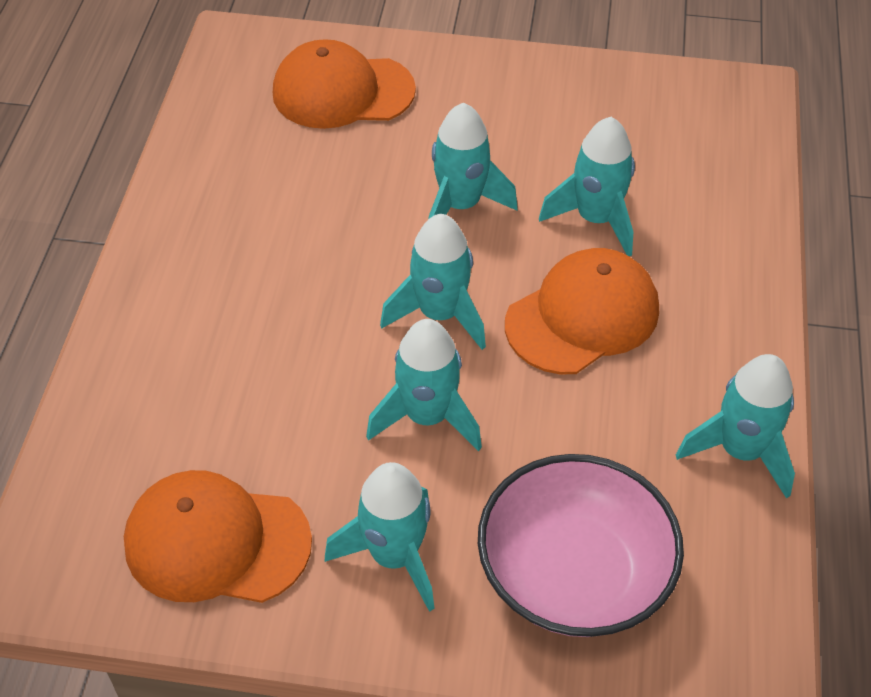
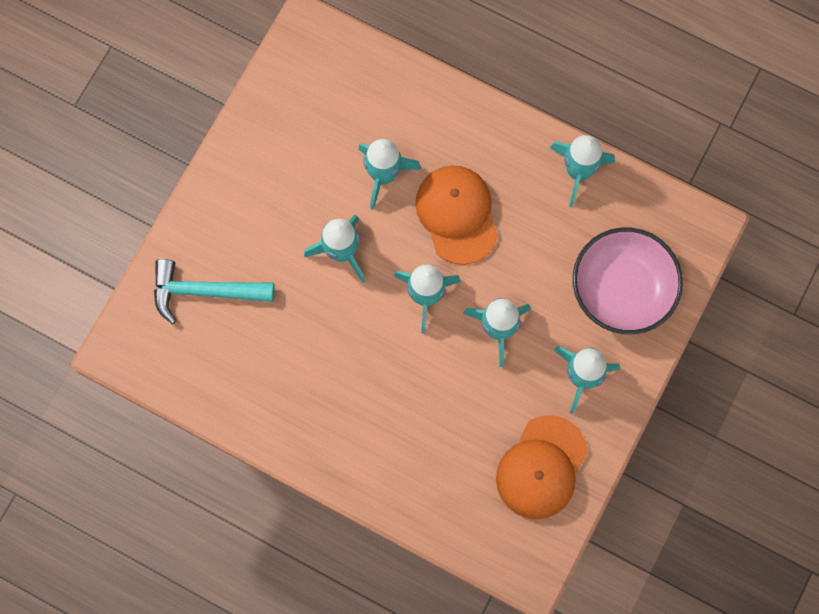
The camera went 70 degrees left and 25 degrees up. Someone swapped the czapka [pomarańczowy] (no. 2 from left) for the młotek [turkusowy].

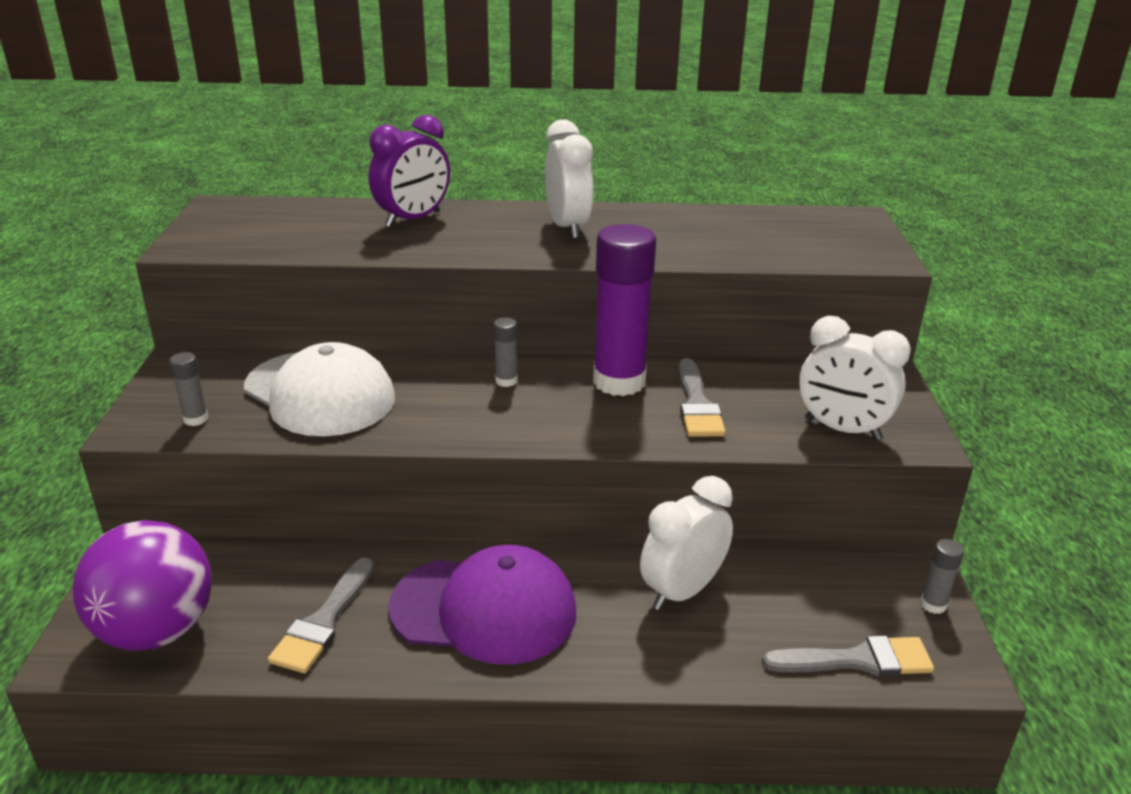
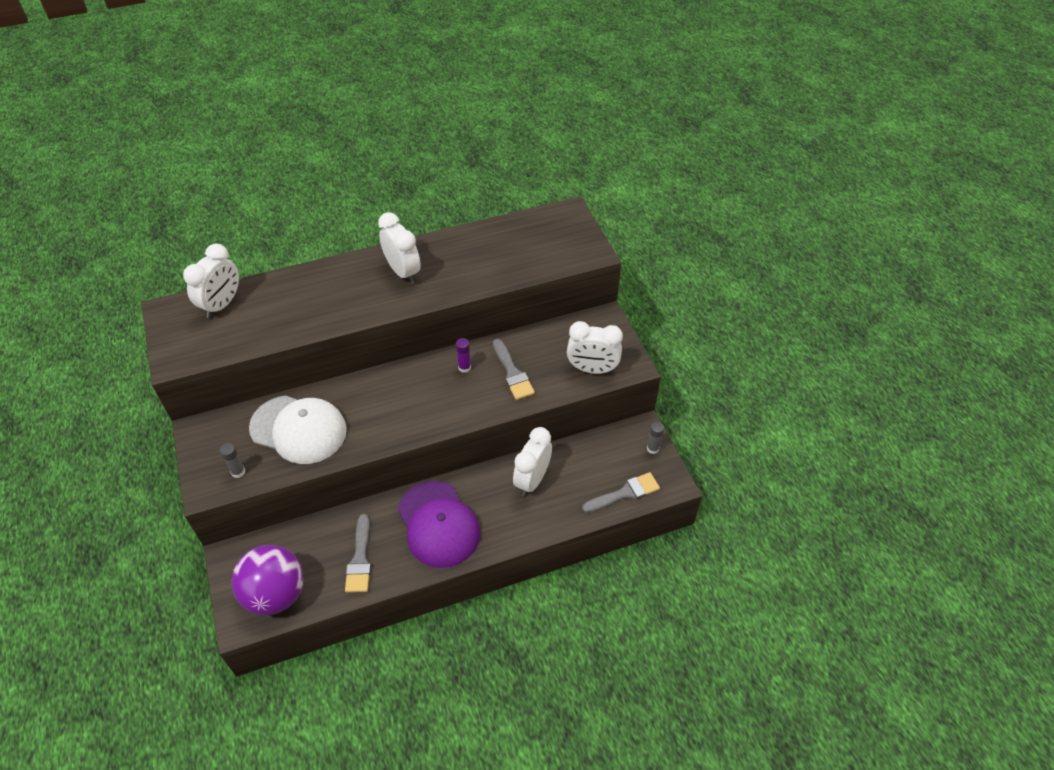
The camera went 20 degrees left and 20 degrees up. Someone took away the budzik [fioletowy]. Someone scaled the klej w sztyfcie [fioletowy] by 0.42. Someone took away the klej w sztyfcie [szary] (no. 2 from left). Someone rotated the czapka [fioletowy] by 75 degrees clockwise. Someone put down the budzik [biały] (no. 1 from left).

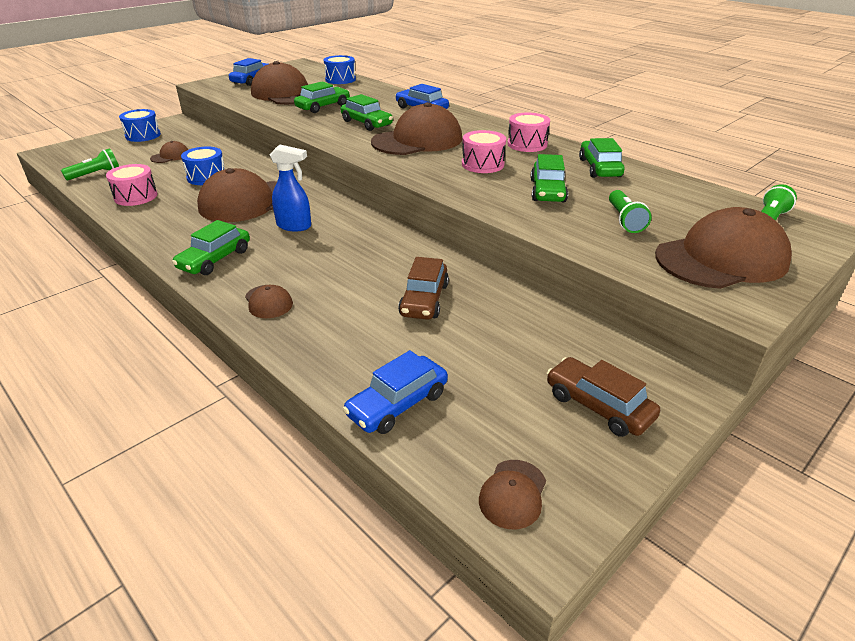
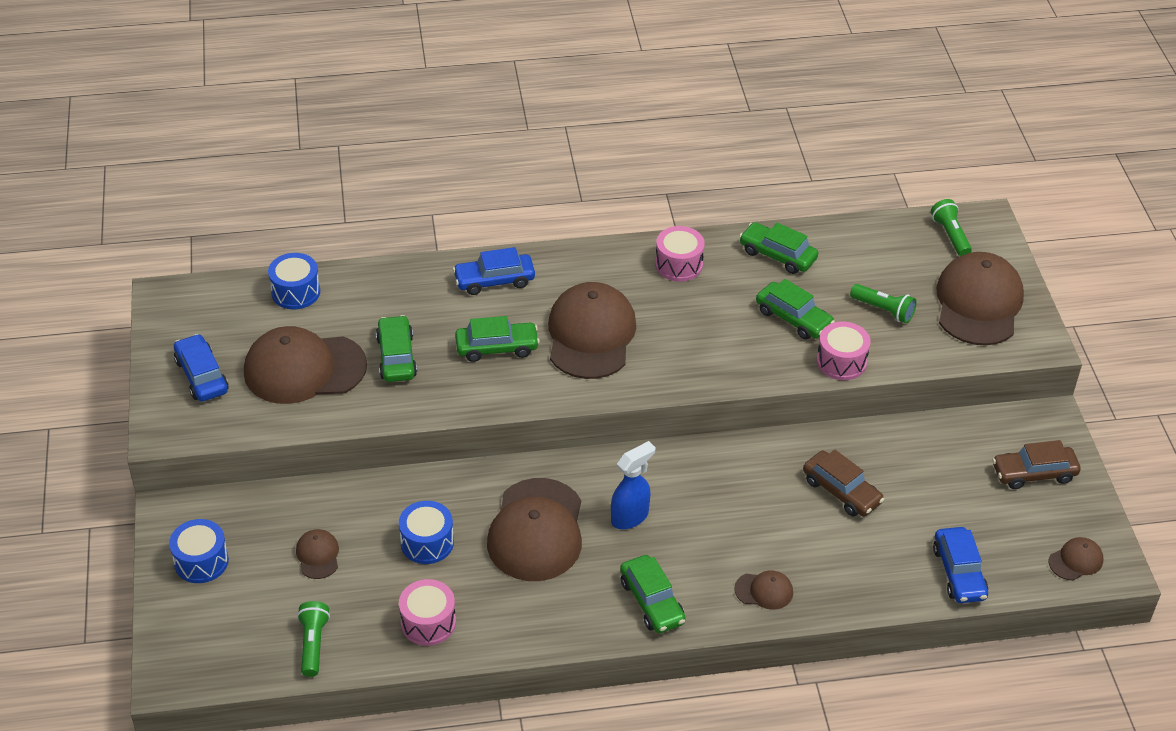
The camera went 55 degrees left and 10 degrees up. Someone carried the bęben [różowy] (no. 2 from left in the first image). Someone rotated the czapka [brązowy] (no. 6 from left in the first image) by 90 degrees counterclockwise.

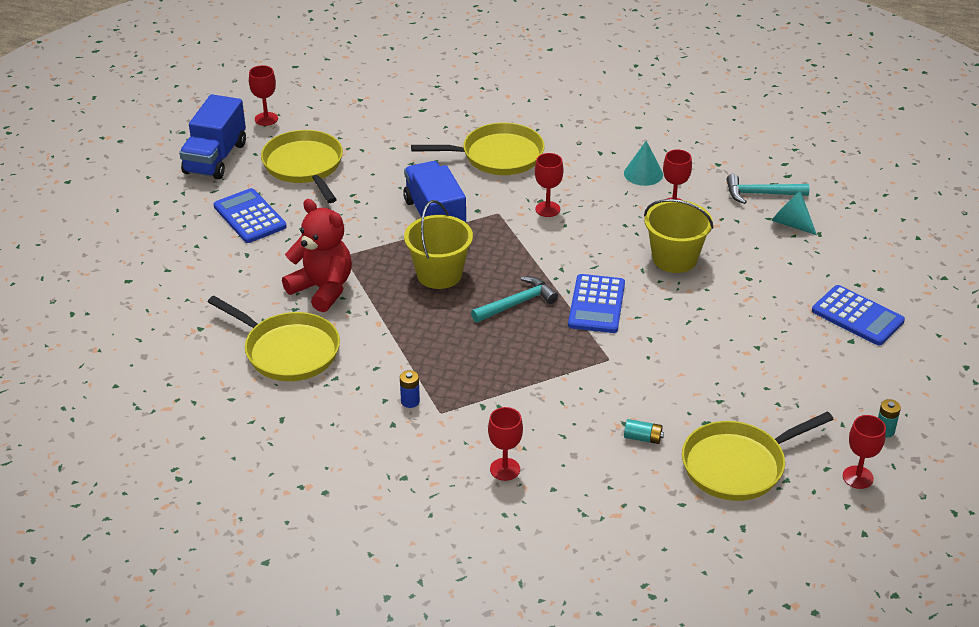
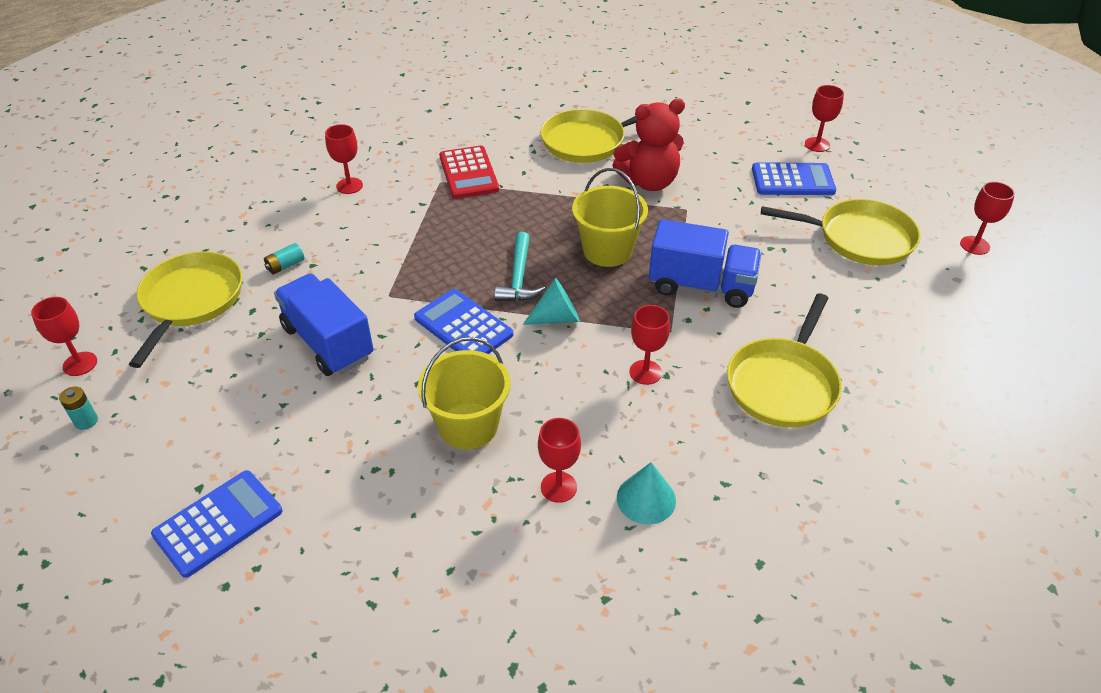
The camera went 125 degrees right and 5 degrees up. Someone carried the ciężarówka [niebieski] (no. 1 from left). Someone took away the młotek [turkusowy] (no. 2 from left). Someone carried the stożek [turkusowy] (no. 2 from left in the first image). Someone rotated the kalkulator [niebieski] (no. 3 from left in the first image) by 150 degrees clockwise. Someone swapped the bateria [niebieski] for the kalkulator [czerwony]. Someone put down the kielich [czerwony] (no. 5 from left).

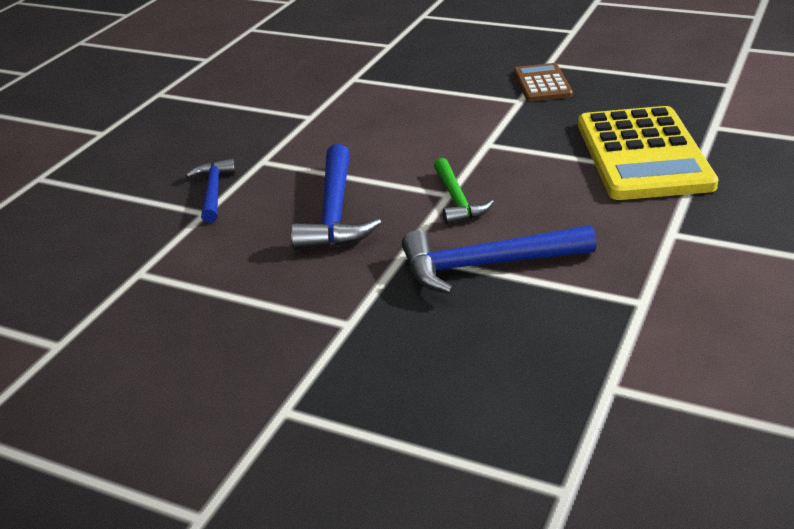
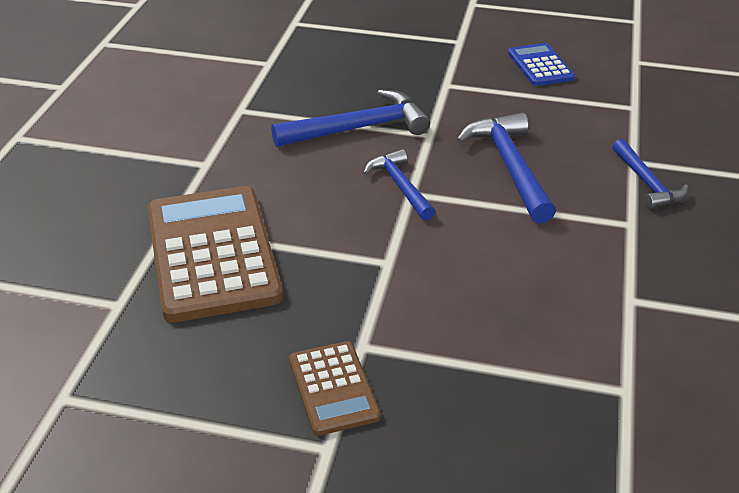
The camera went 165 degrees right and 5 degrees up. Someone repainted the kalkulator [żółty], which became the kalkulator [brązowy] (no. 1 from left). Someone repainted the młotek [zielony], which became the młotek [niebieski] (no. 2 from left). Someone put down the kalkulator [niebieski].

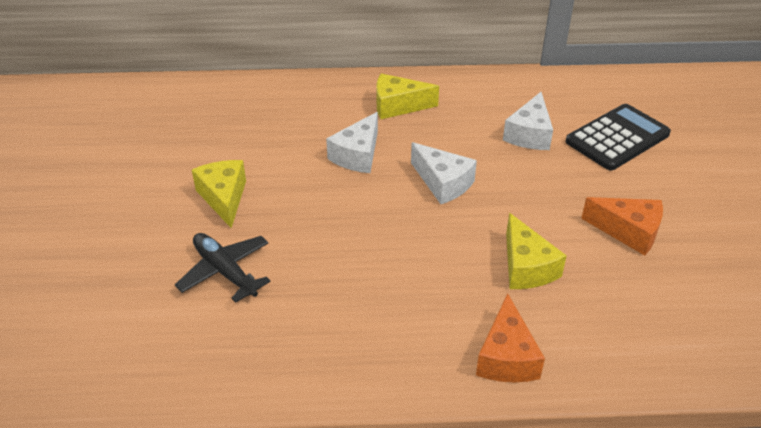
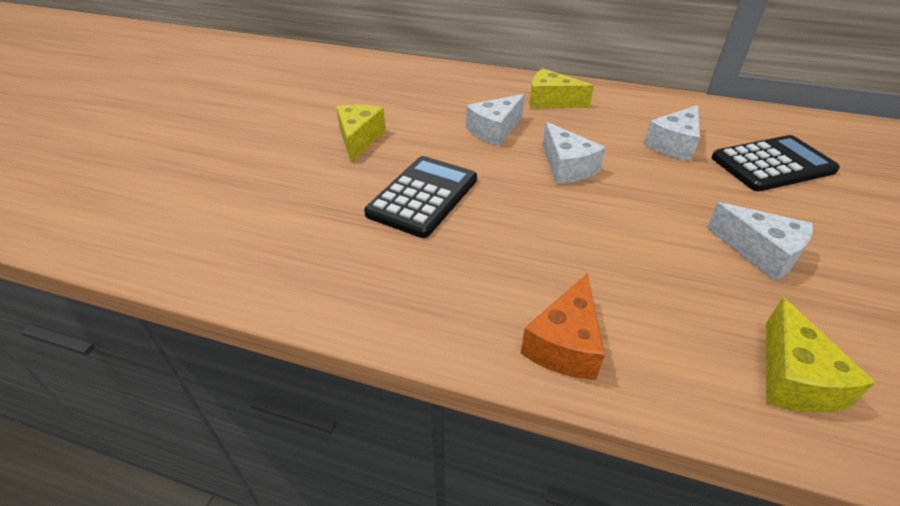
The camera went 20 degrees right and 0 degrees up. Someone repainted the ser [pomarańczowy] (no. 2 from left), which became the ser [biały] (no. 4 from left). Someone carried the ser [żółty] (no. 3 from left). Someone took away the samolot [czarny]. Someone put down the kalkulator [czarny] (no. 1 from left).

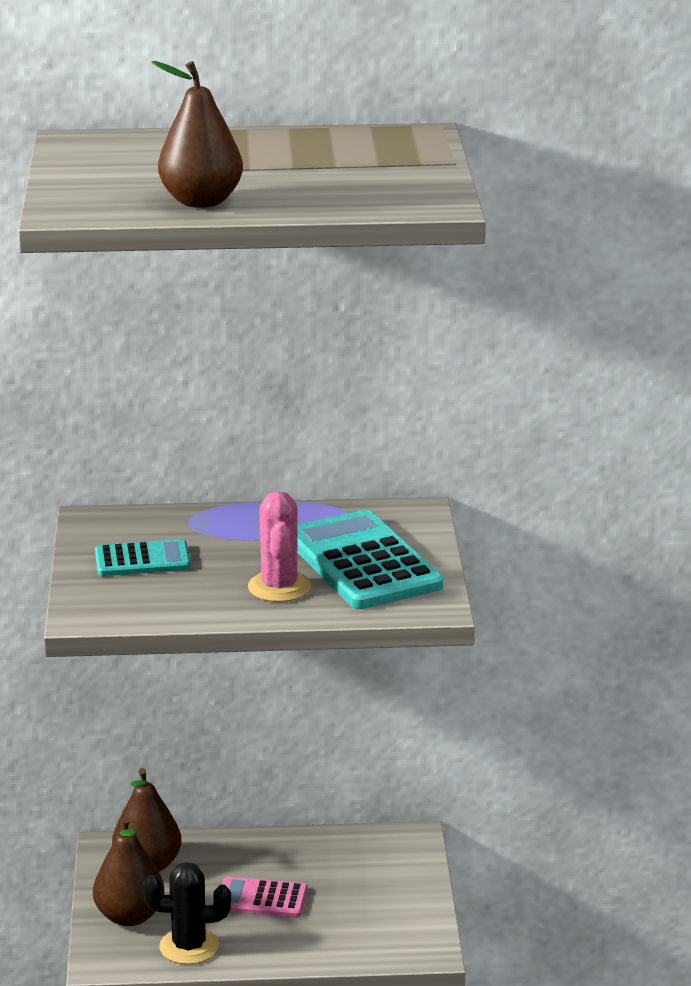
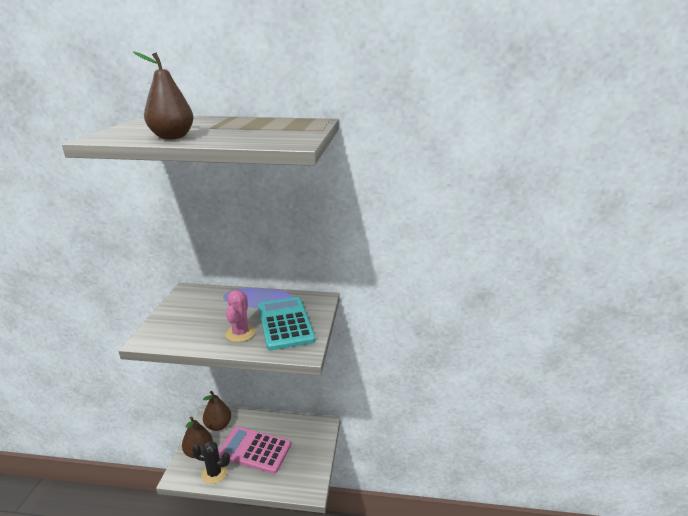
The camera went 10 degrees right and 0 degrees up. Someone took away the kalkulator [turkusowy] (no. 1 from left). Someone scaled the kalkulator [różowy] by 1.82.

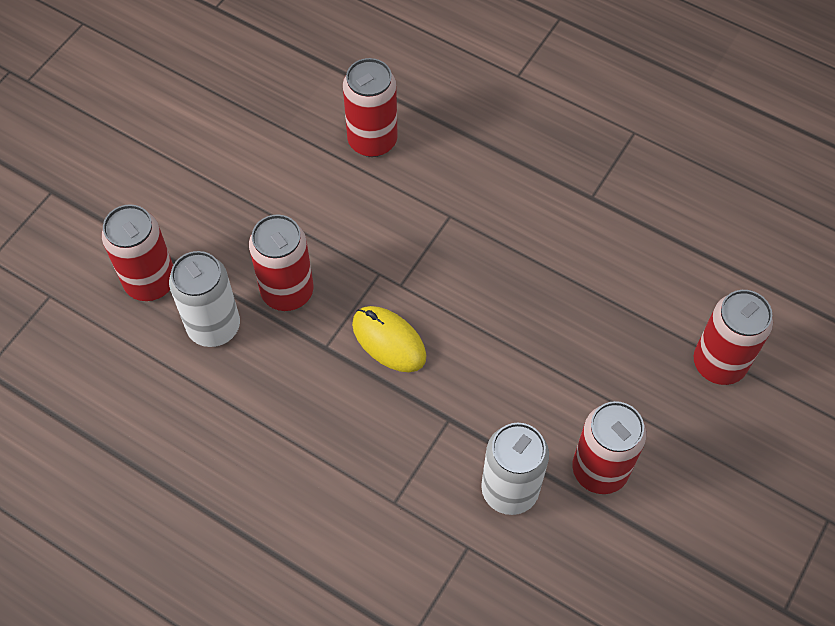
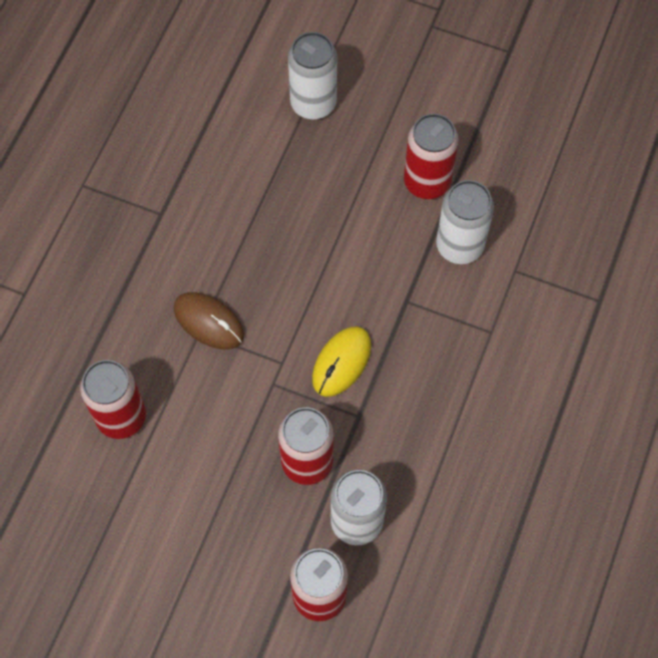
The camera went 100 degrees left and 5 degrees up. Someone repainted the puszka [czerwony] (no. 5 from left), which became the puszka [biały] (no. 1 from left). Someone put down the myszka [brązowy].

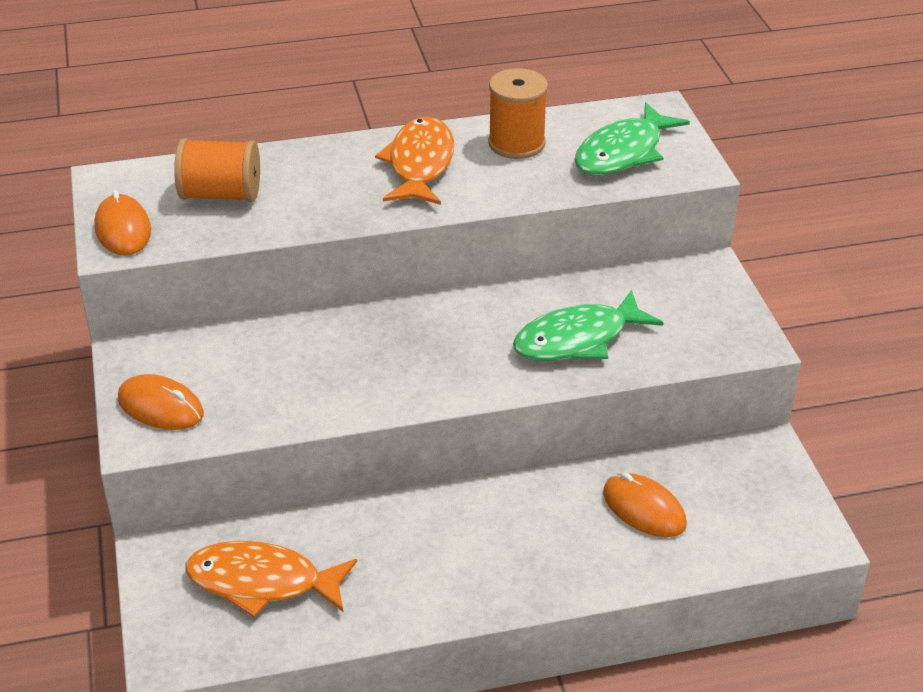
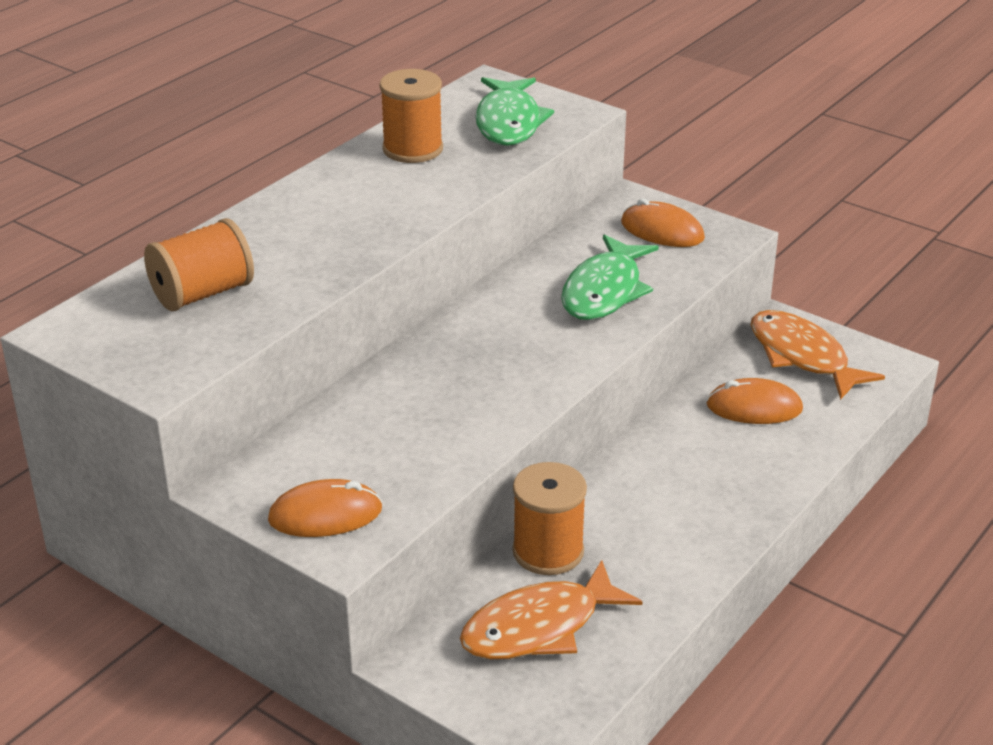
The camera went 40 degrees left and 5 degrees down. Someone carried the ryba [pomarańczowy] (no. 2 from left). Someone carried the myszka [pomarańczowy] (no. 1 from left in the first image). Someone put down the szpulka [pomarańczowy] (no. 3 from left).

